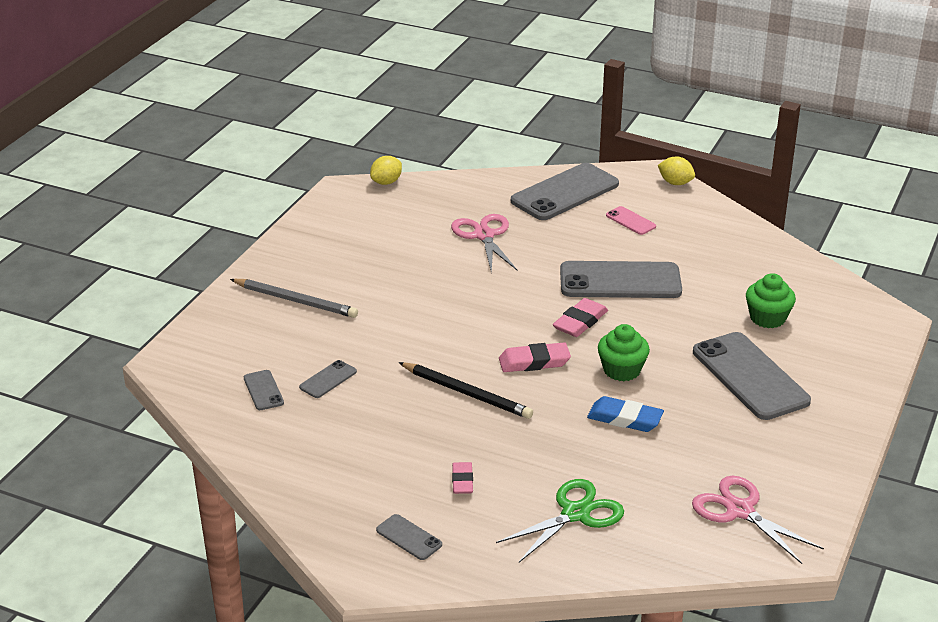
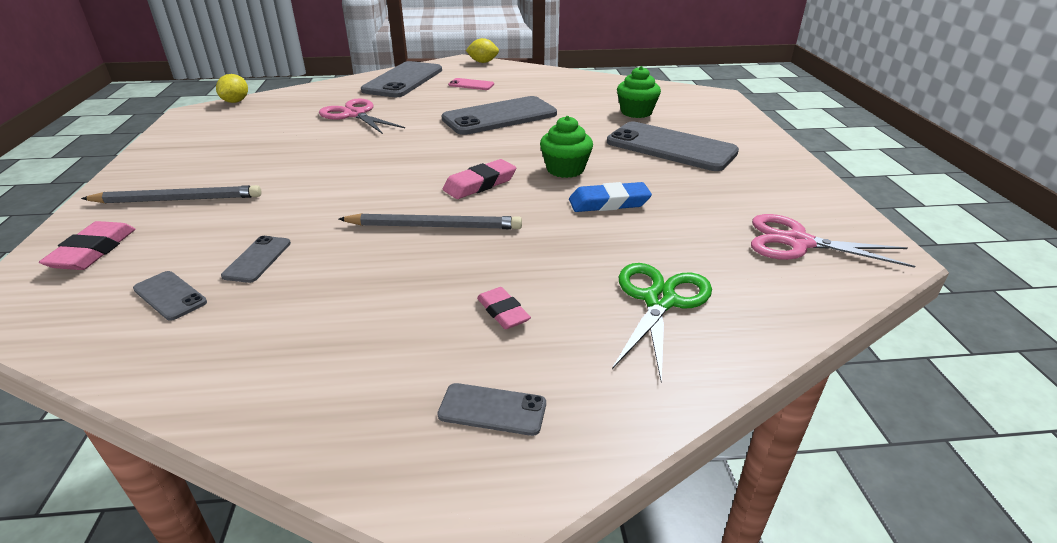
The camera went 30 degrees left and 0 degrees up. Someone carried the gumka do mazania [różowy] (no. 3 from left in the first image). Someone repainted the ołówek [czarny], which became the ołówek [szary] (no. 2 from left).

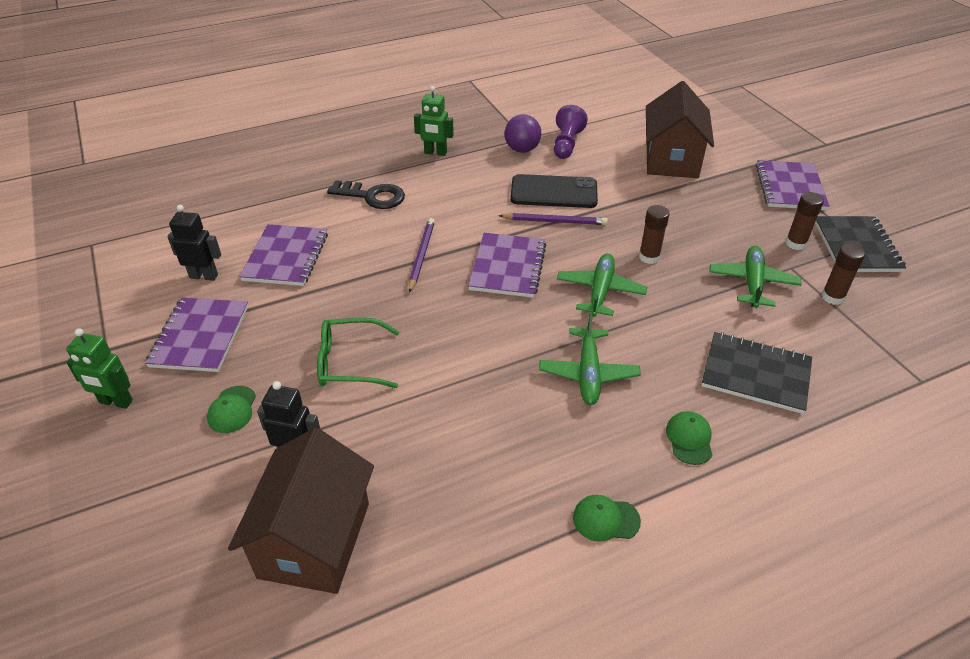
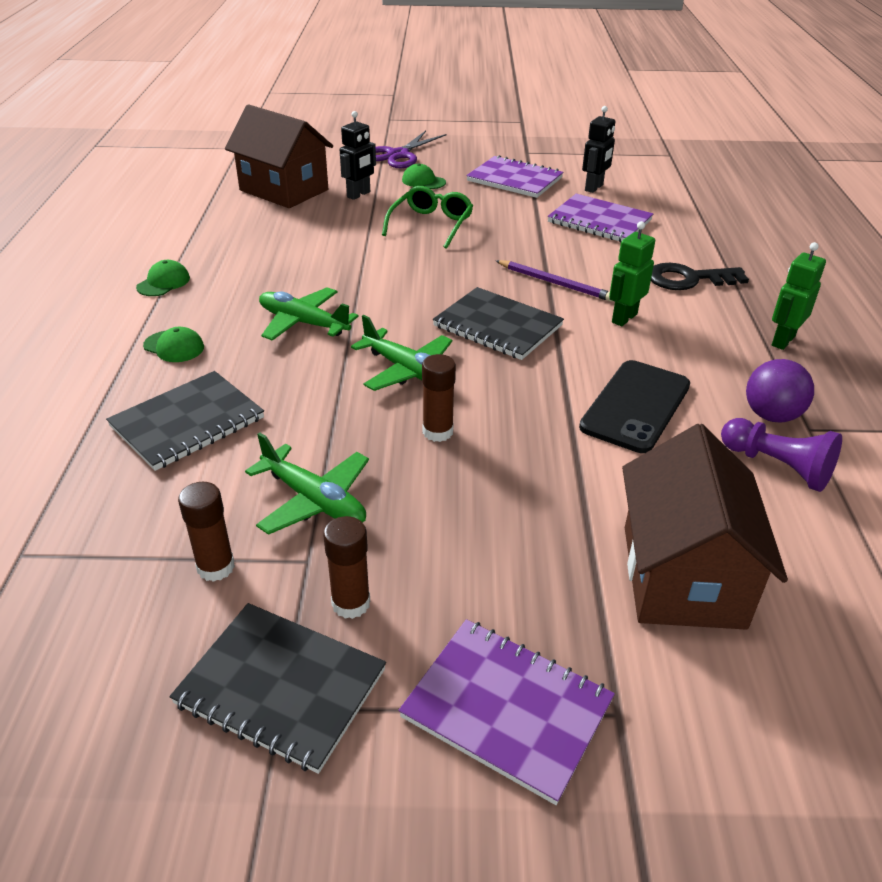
The camera went 115 degrees right and 5 degrees down. Someone rotated the domek [brązowy] (no. 2 from left) by 60 degrees clockwise. Someone rotated the klucz [czarny] by 45 degrees clockwise. Someone took away the ołówek [fioletowy] (no. 2 from left). Someone repainted the zeszyt [fioletowy] (no. 3 from left), which became the zeszyt [czarny] (no. 3 from left). Someone carried the robot [zielony] (no. 1 from left). Someone put down the nożyczki [fioletowy].

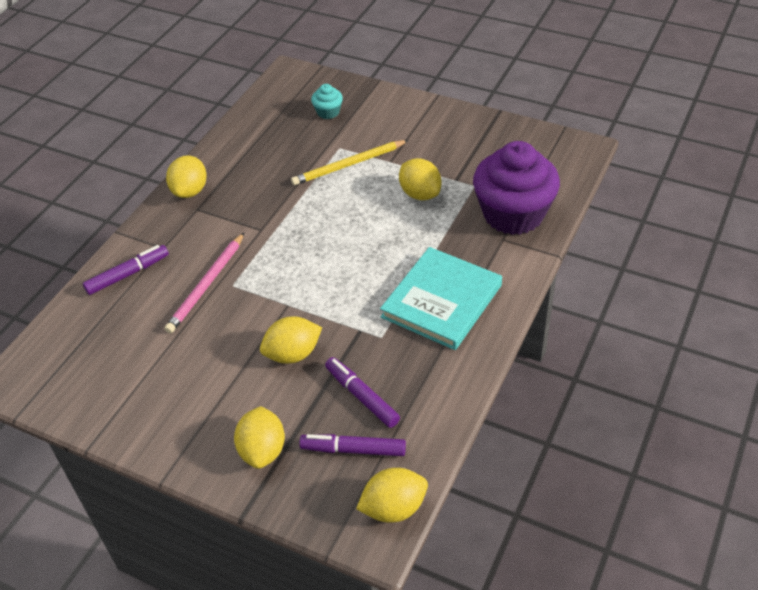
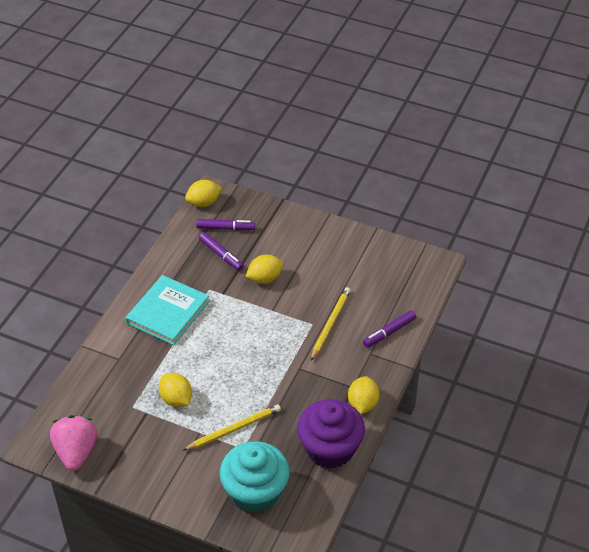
The camera went 175 degrees right and 0 degrees up. Someone scaled the muffinka [turkusowy] by 2.36. Someone carried the muffinka [fioletowy]. Someone repainted the ołówek [różowy], which became the ołówek [żółty] (no. 2 from left). Someone took away the cytryna [żółty] (no. 2 from left). Someone put down the truskawka [różowy].

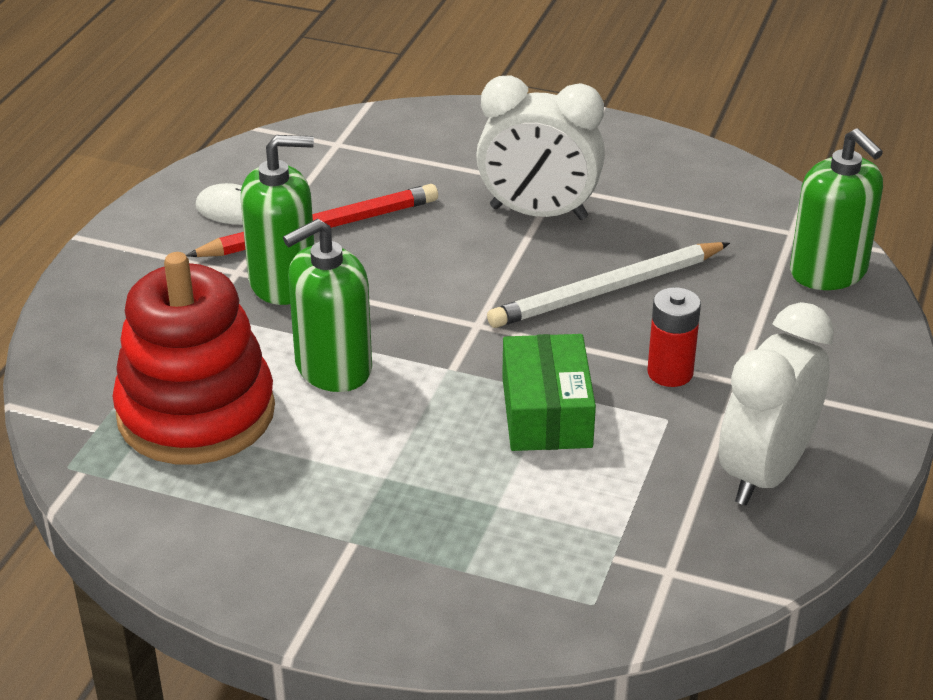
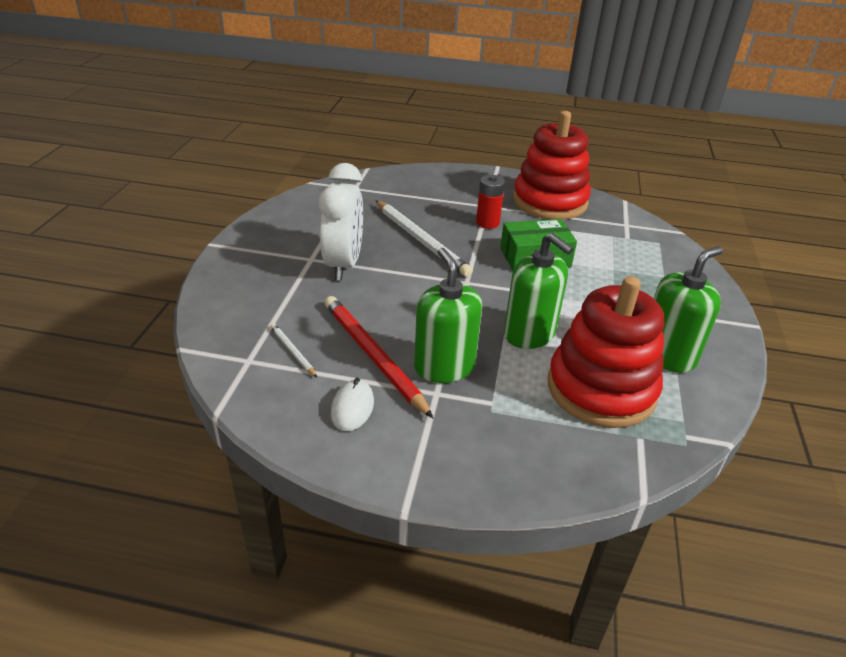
The camera went 100 degrees left and 0 degrees up. Someone carried the dozownik mydła [zielony] (no. 3 from left). Someone swapped the budzik [biały] (no. 2 from left) for the zabawka nakładanka [czerwony] (no. 1 from left). Someone put down the ołówek [biały] (no. 1 from left).

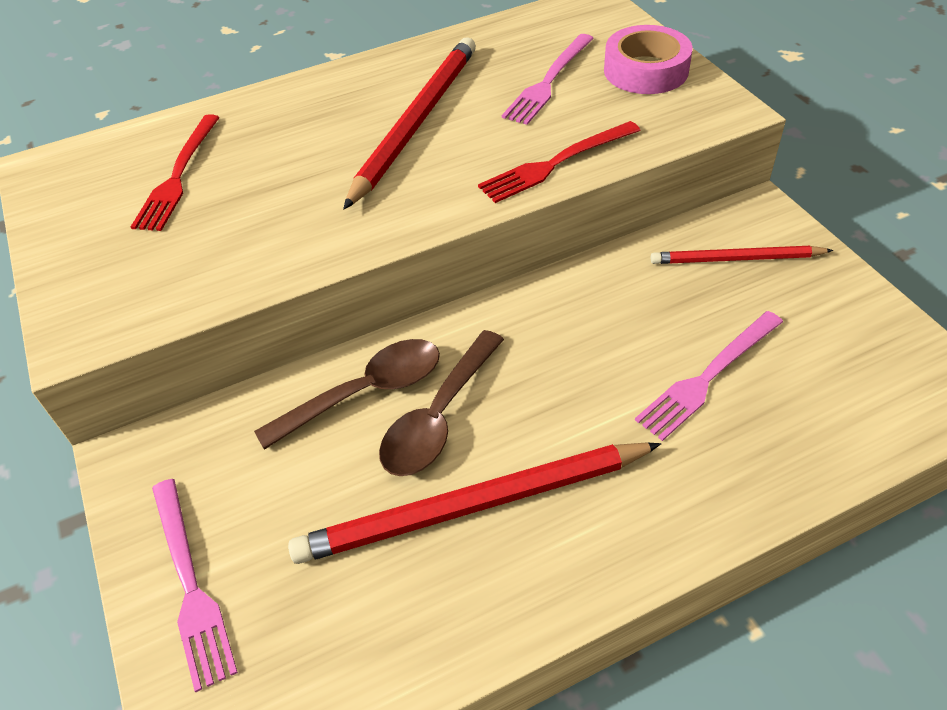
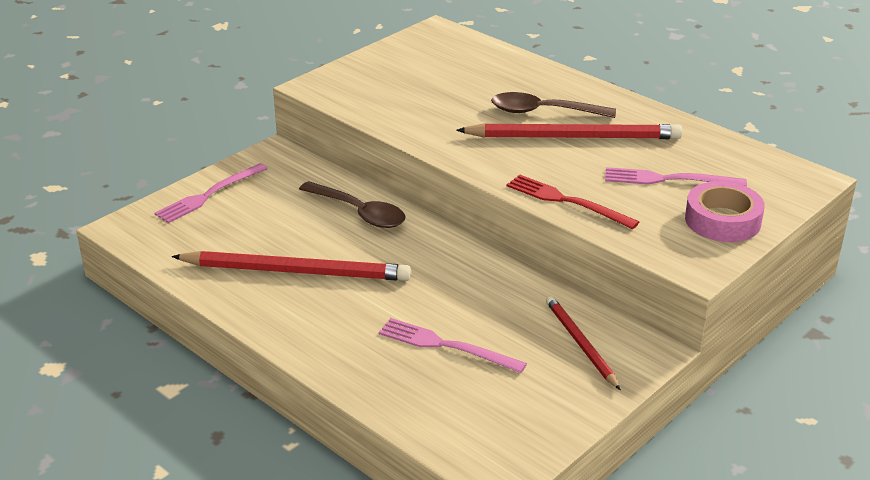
The camera went 65 degrees right and 15 degrees down. Someone took away the widelec [czerwony] (no. 1 from left). Someone carried the łyżka [brązowy] (no. 2 from left). Someone rotated the ołówek [czerwony] (no. 2 from left in the first image) by 135 degrees clockwise.

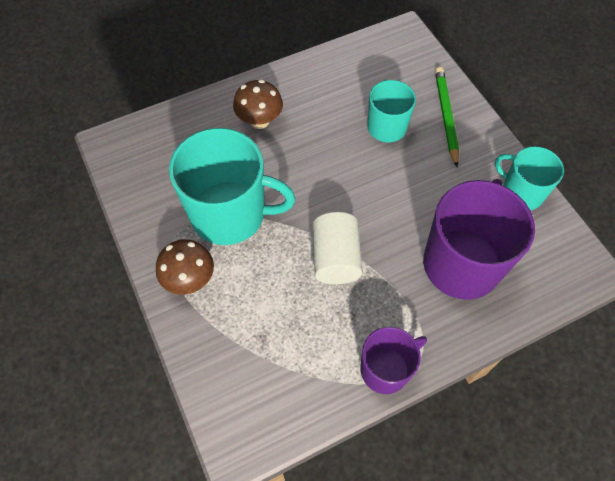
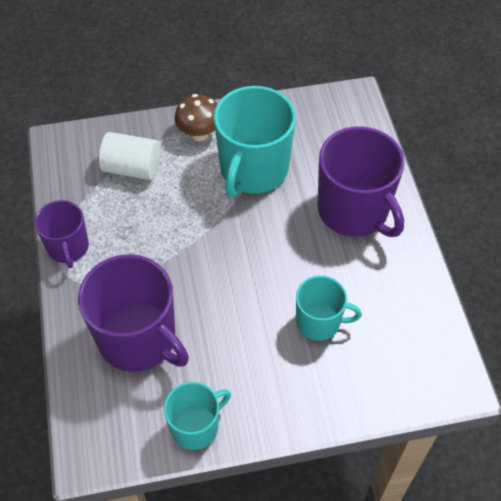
The camera went 105 degrees right and 5 degrees down. Someone took away the ołówek [zielony]. Someone swapped the grzyb [brązowy] (no. 2 from left) for the kubek [fioletowy] (no. 3 from left). Someone carried the walec [biały].

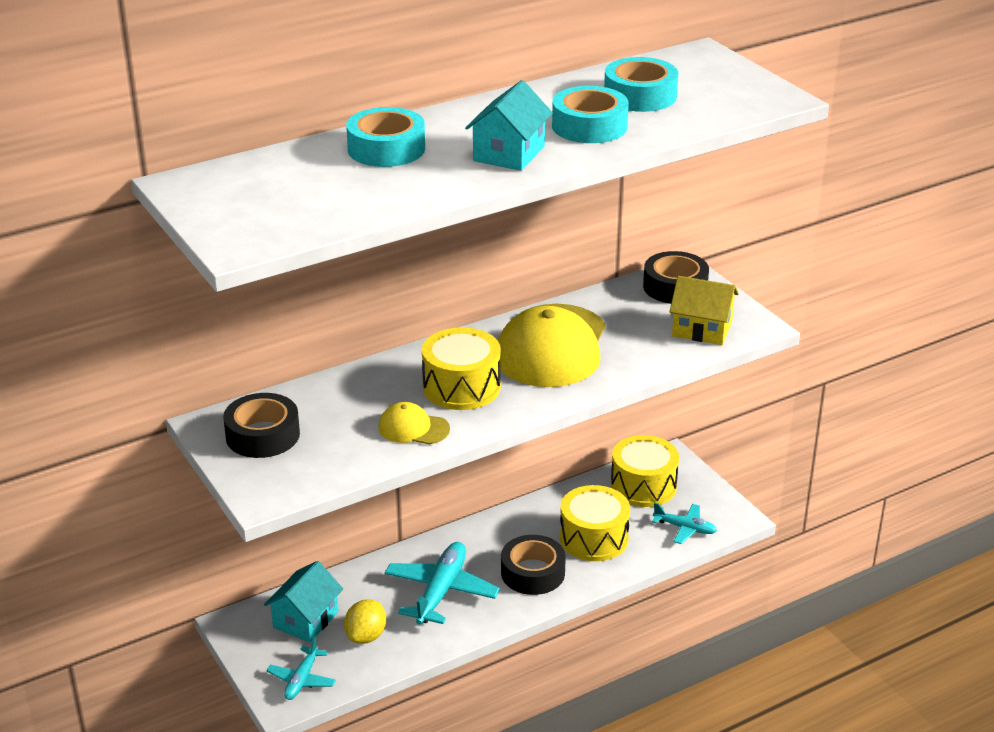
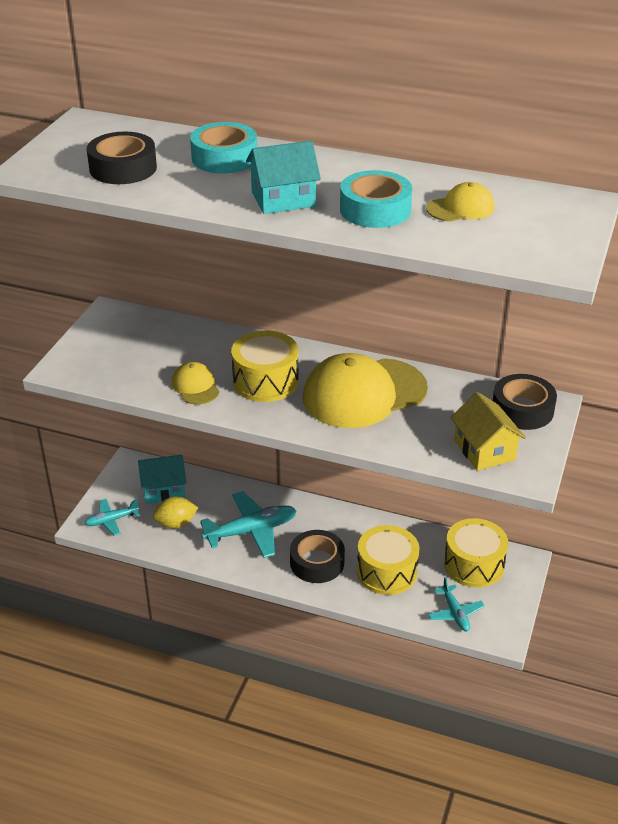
The camera went 50 degrees right and 5 degrees up. Someone swapped the taśma klejąca [turkusowy] (no. 3 from left) for the czapka [żółty] (no. 3 from left). Someone carried the taśma klejąca [czarny] (no. 1 from left).

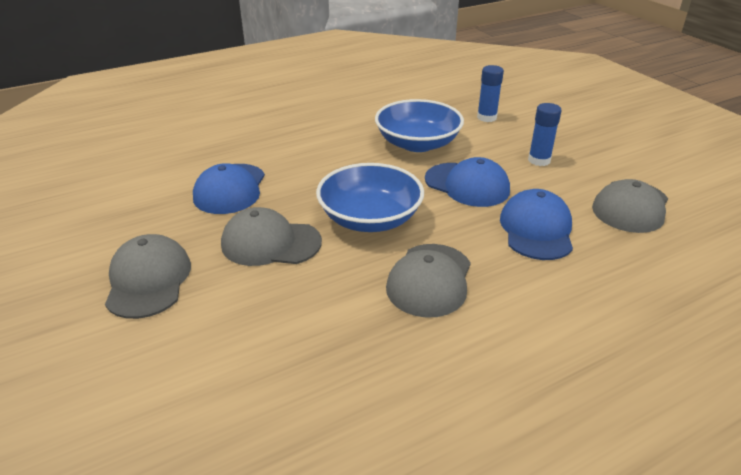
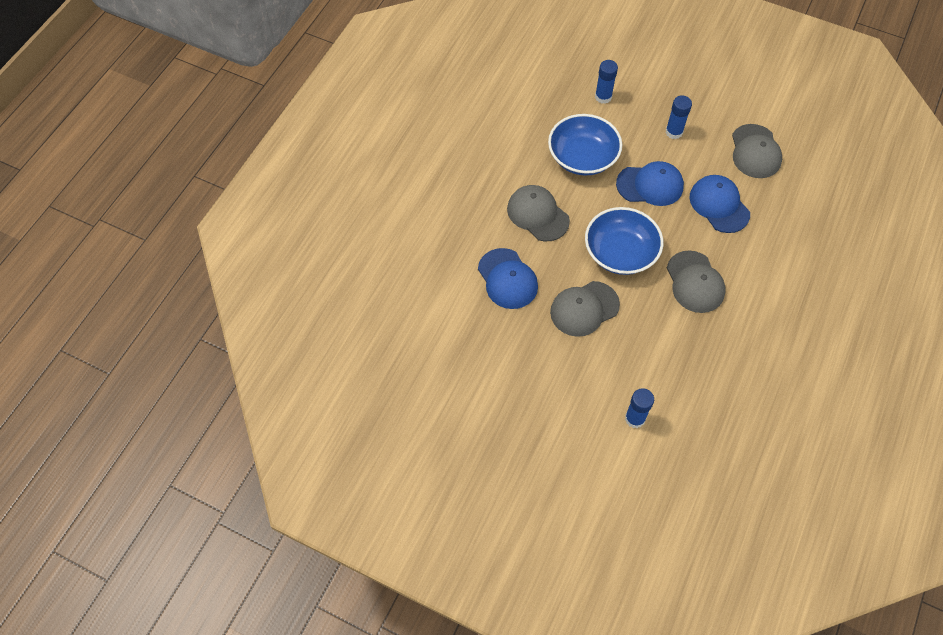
The camera went 35 degrees left and 25 degrees up. Someone carried the czapka [szary] (no. 1 from left). Someone put down the klej w sztyfcie [niebieski] (no. 2 from left).

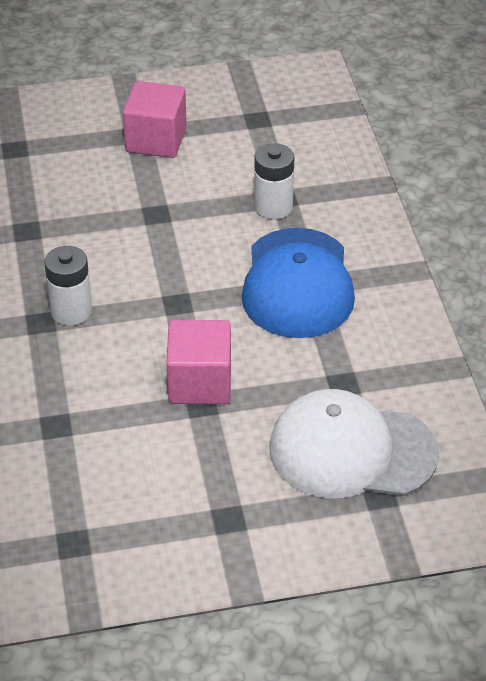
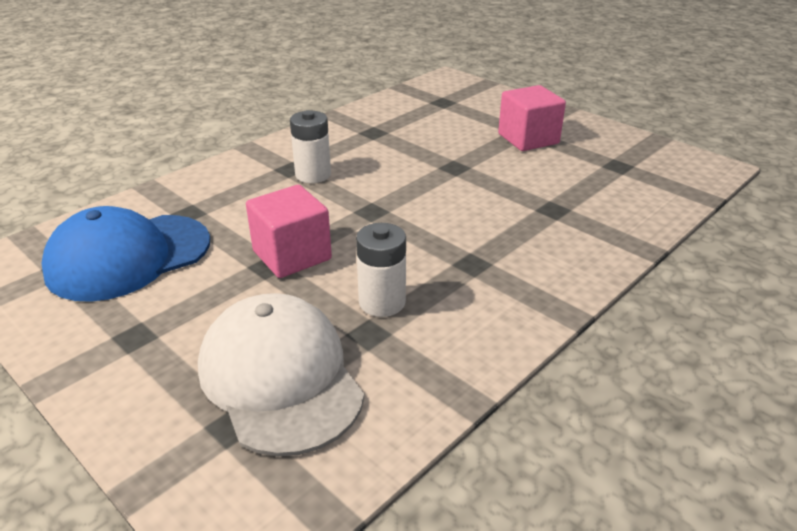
The camera went 55 degrees right and 10 degrees down. Someone carried the bateria [biały] (no. 2 from left). Someone carried the czapka [niebieski].

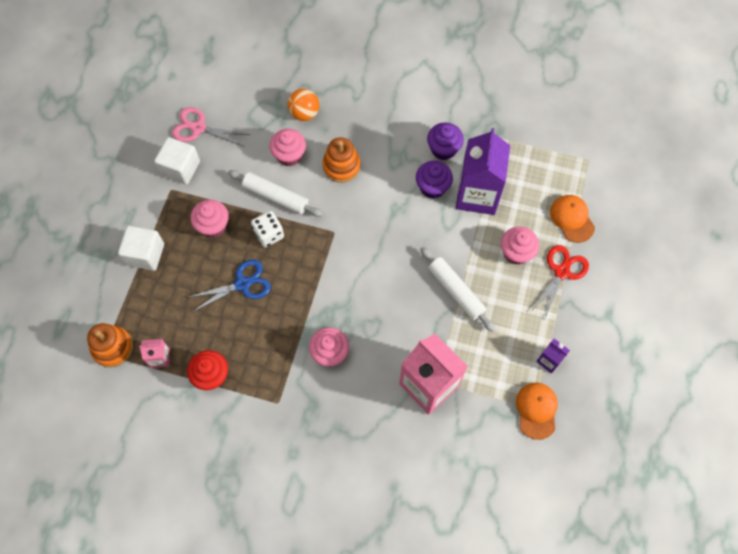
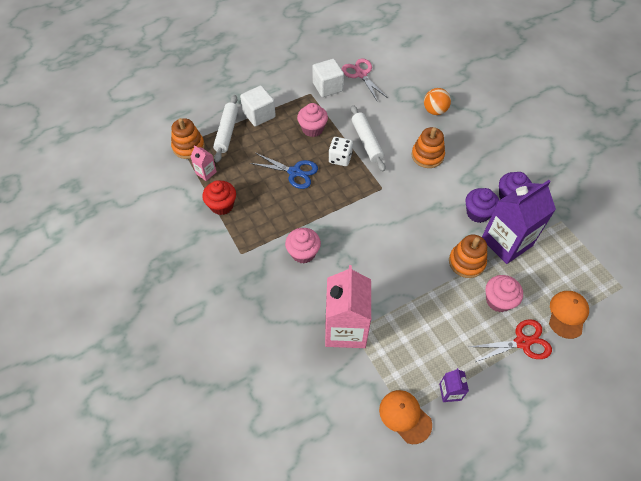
The camera went 45 degrees right and 10 degrees down. Someone took away the muffinka [różowy] (no. 2 from left). Someone carried the wałek do ciasta [biały] (no. 2 from left in the first image). Someone rotated the czapka [pomarańczowy] (no. 1 from left) by 90 degrees counterclockwise. Someone put down the zabawka nakładanka [pomarańczowy] (no. 3 from left).

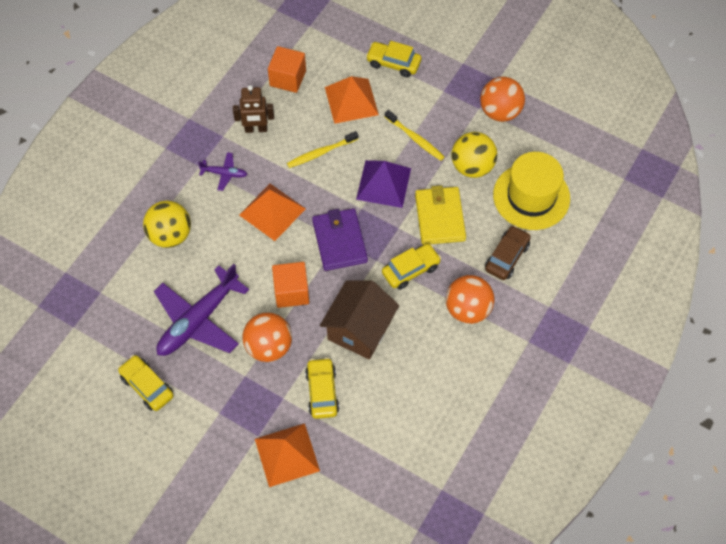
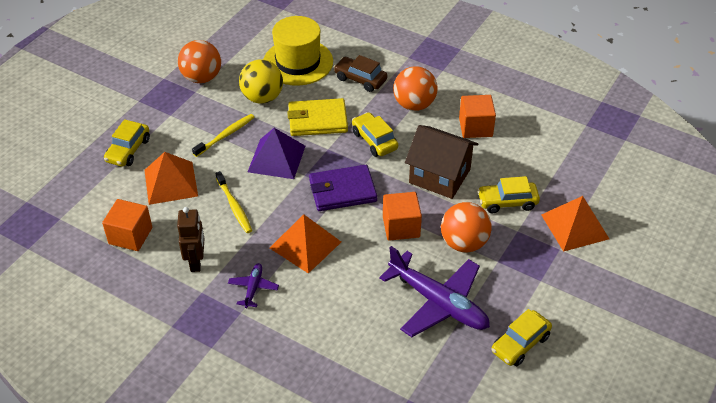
The camera went 90 degrees left and 15 degrees down. Someone took away the piłka [żółty] (no. 1 from left). Someone put down the sześcian [pomarańczowy] (no. 3 from left).

